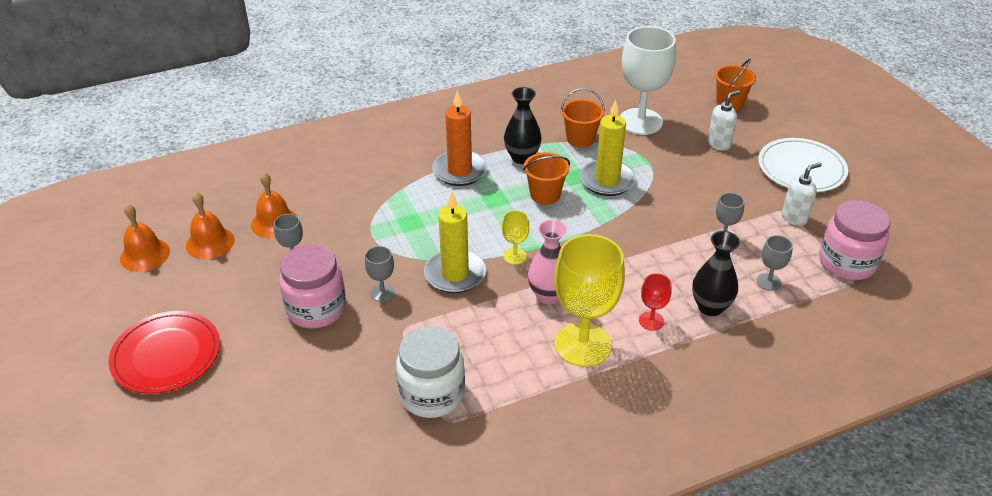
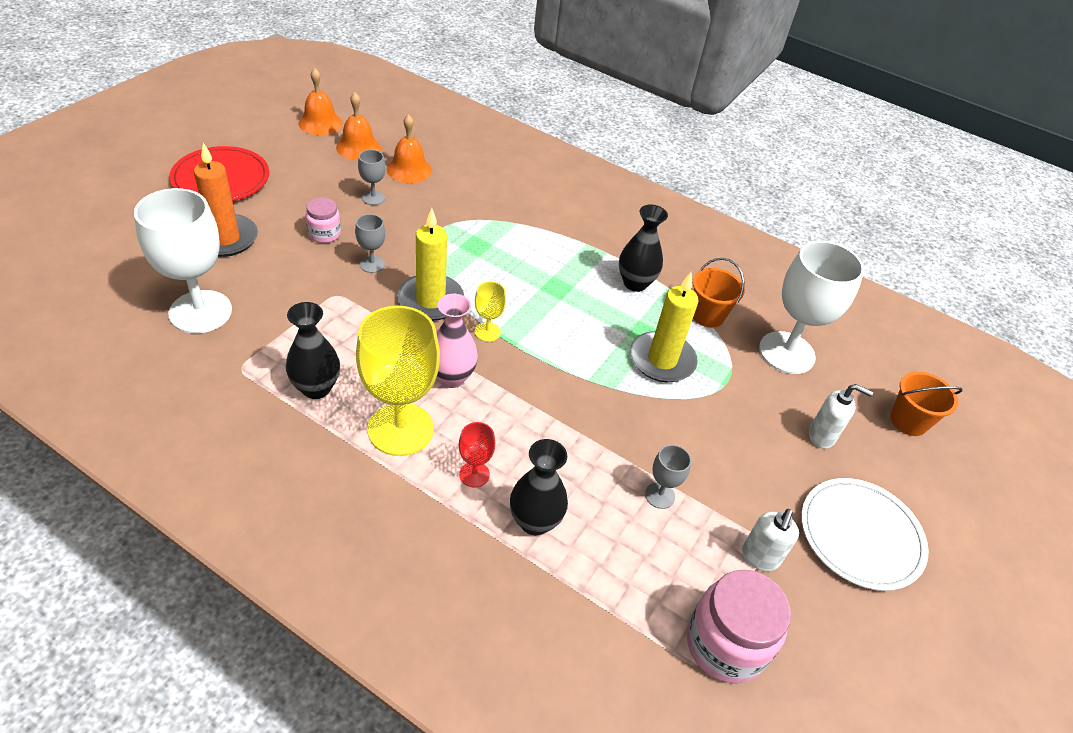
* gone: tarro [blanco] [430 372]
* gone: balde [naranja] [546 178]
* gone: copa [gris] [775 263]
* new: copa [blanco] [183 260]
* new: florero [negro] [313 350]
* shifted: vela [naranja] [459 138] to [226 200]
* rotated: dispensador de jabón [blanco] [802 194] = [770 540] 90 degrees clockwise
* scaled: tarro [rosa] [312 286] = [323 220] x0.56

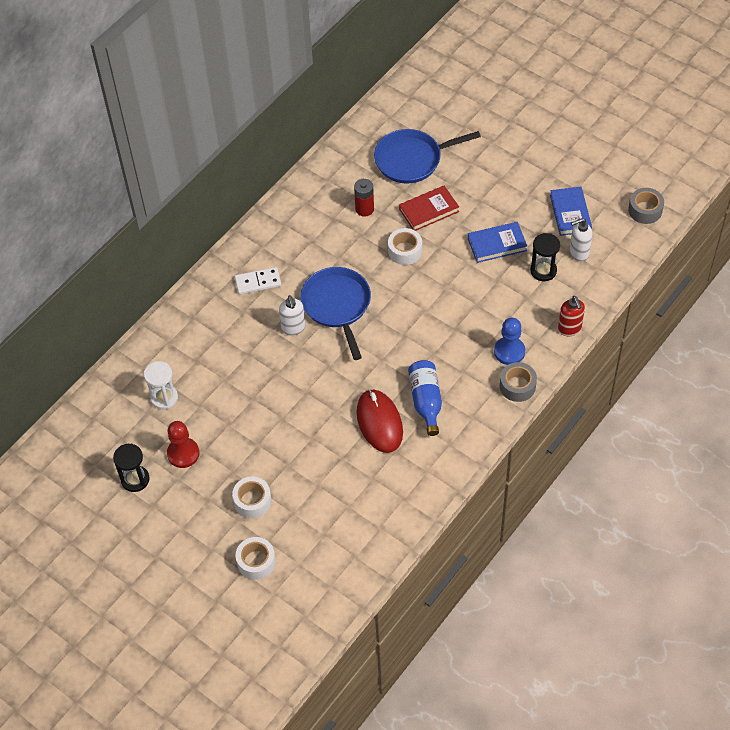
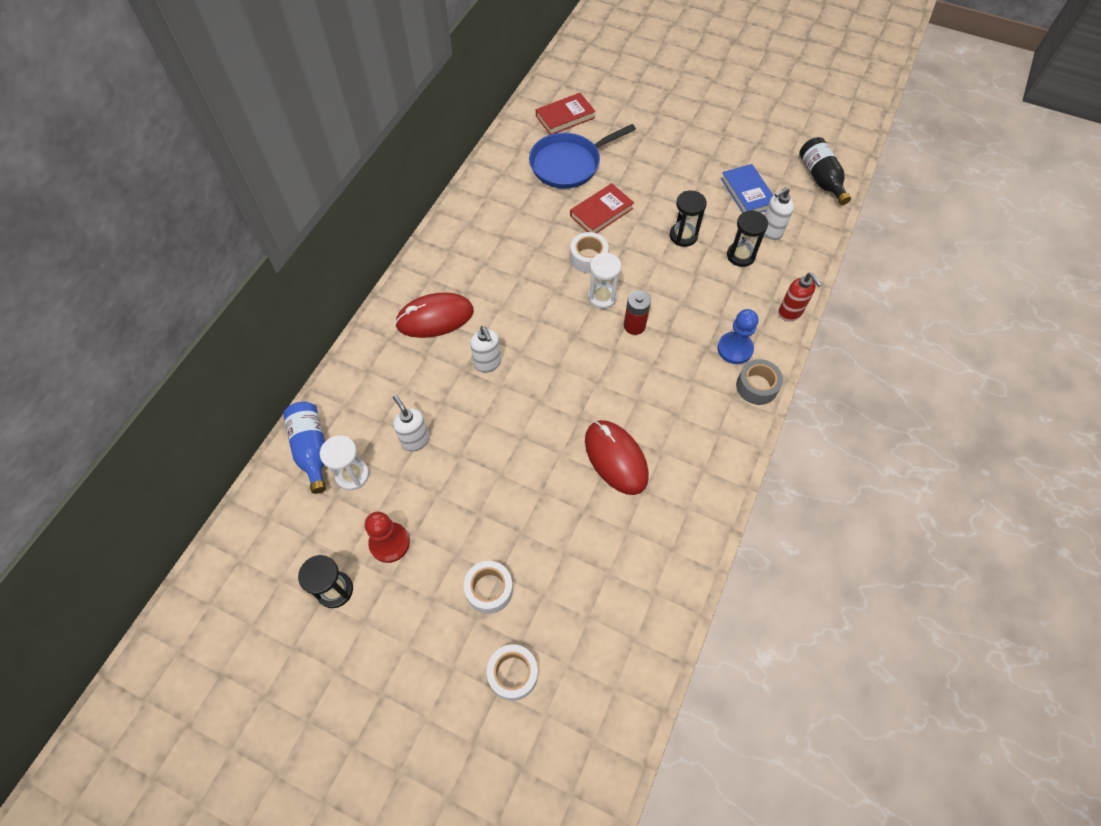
* gone: sartén [azul] [335 313]
* new: dispensador de jabón [blanco] [411 423]
* new: libro [rojo] [566 114]
* new: reloj de arena [blanco] [604 280]
* shifted: pila [rojo] [364 197] to [637 313]
* shifted: botella [azul] [425 398] to [304 448]
* swapped: ficha de dominó [blanco] [258 281] to ratón [rojo] [434 315]
* swapped: libro [azul] [497 242] to reloj de arena [negro] [688 218]
* swapped: cinta adhesiva [gris] [646 206] to botella [negro] [825 171]

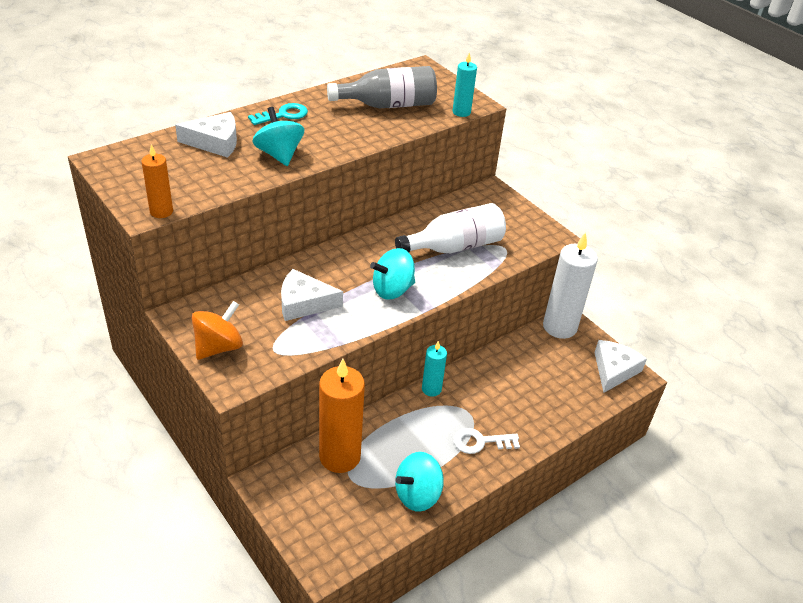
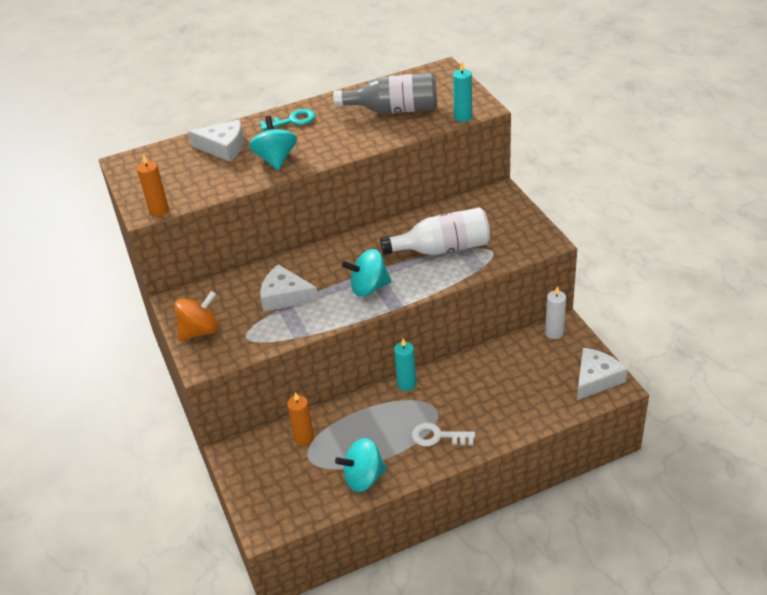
* scaled: vela [naranja] [342 416] = [300 419] x0.53
* scaled: vela [blanco] [570 285] = [555 312] x0.53

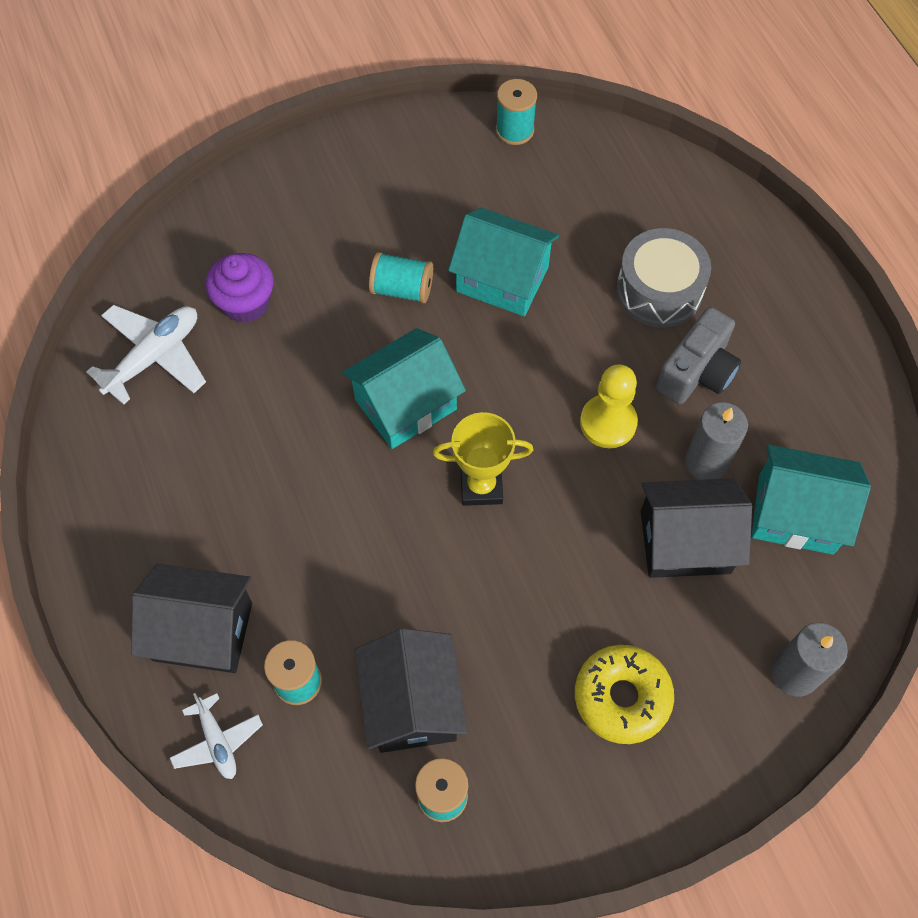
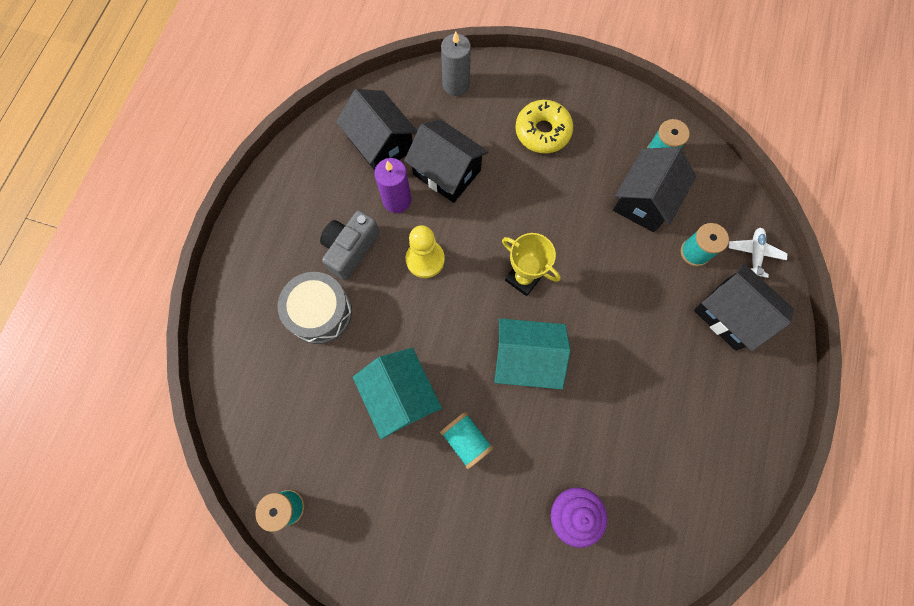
* gone: avión [blanco] [146 355]
* repainted: vela [gris] [716 441] to vela [morado] [392 185]
* repainted: casa [turquesa] [811 499] to casa [negro] [376 130]
* rotated: cámara [gris] [698 355] = [350 246] 45 degrees counterclockwise

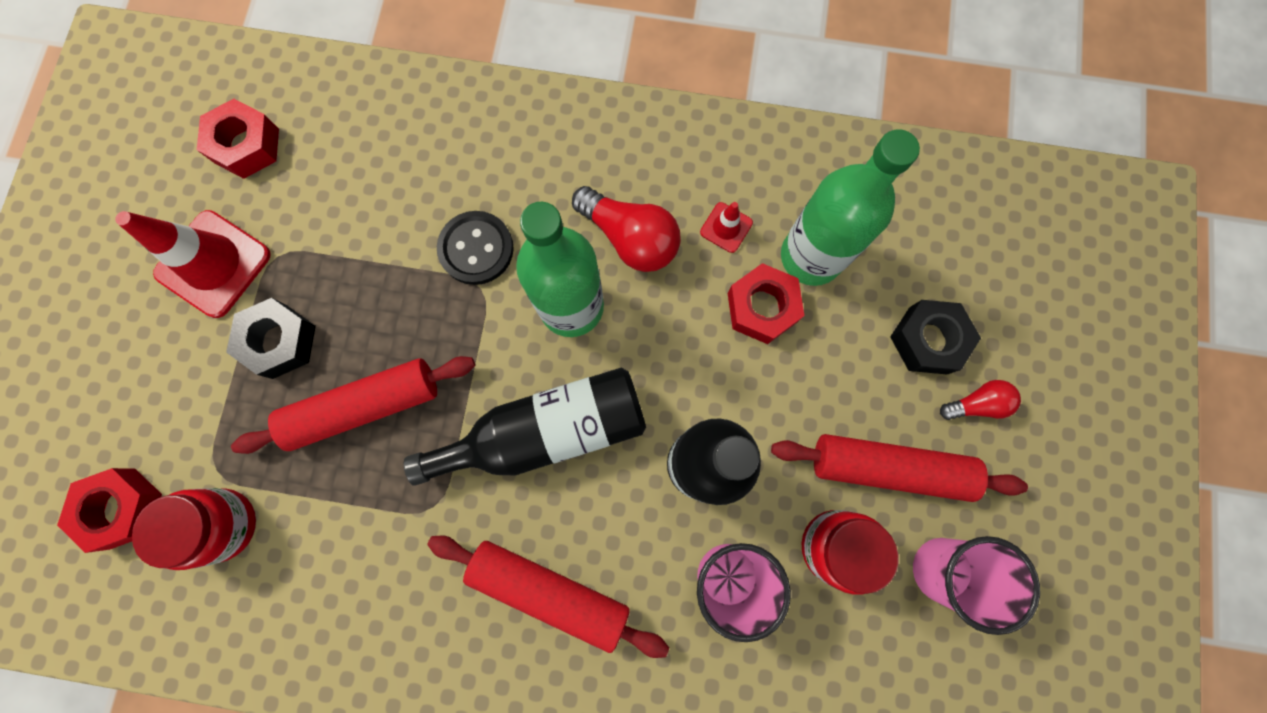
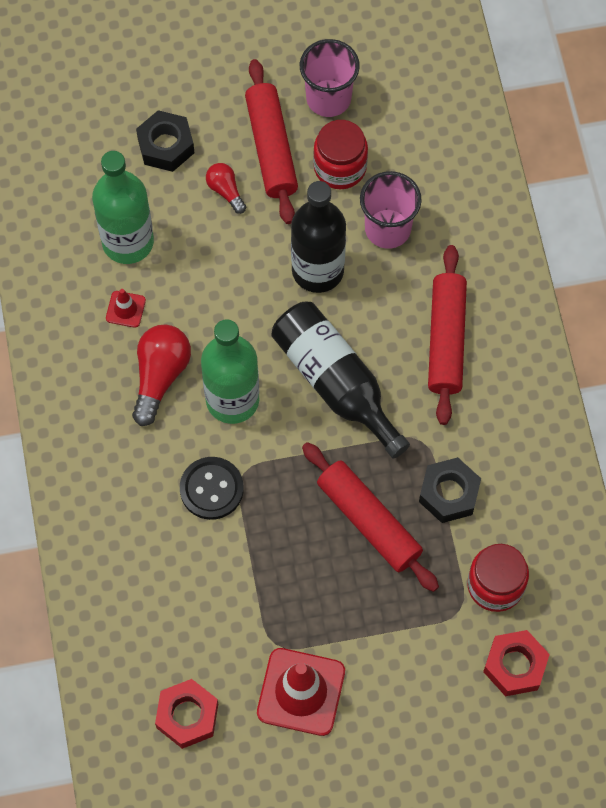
* gone: tuerca [rojo] [766 303]
* shifted: tuerca [negro] [271 338] to [450 490]
* shifted: bombilla [rojo] [980 400] to [226 188]

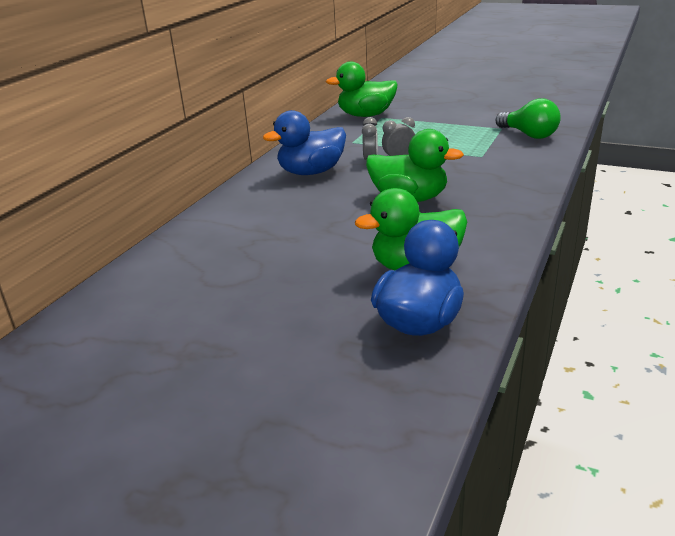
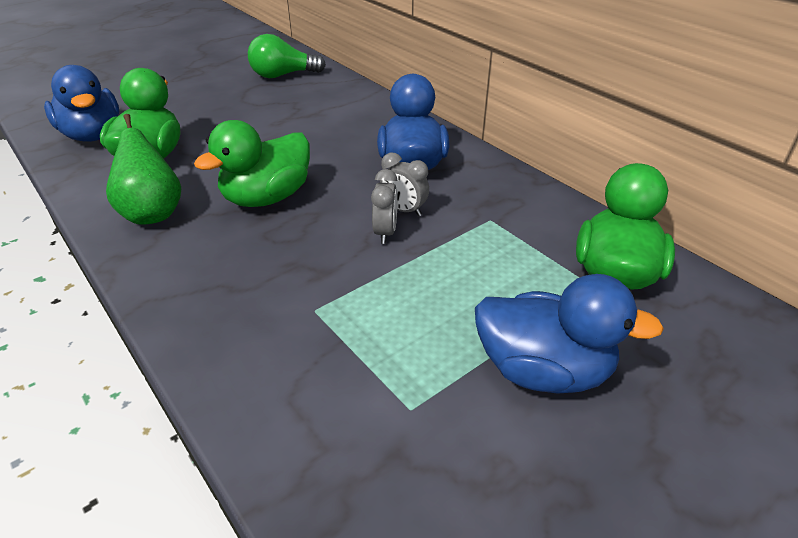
* new: pera [verde] [143 169]
* new: pato [azul] [569 334]
* shifted: bombilla [verde] [528 118] to [287 56]

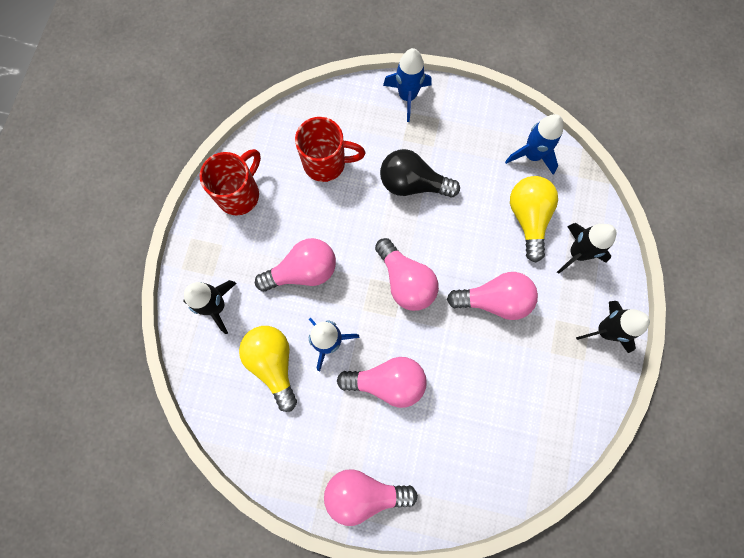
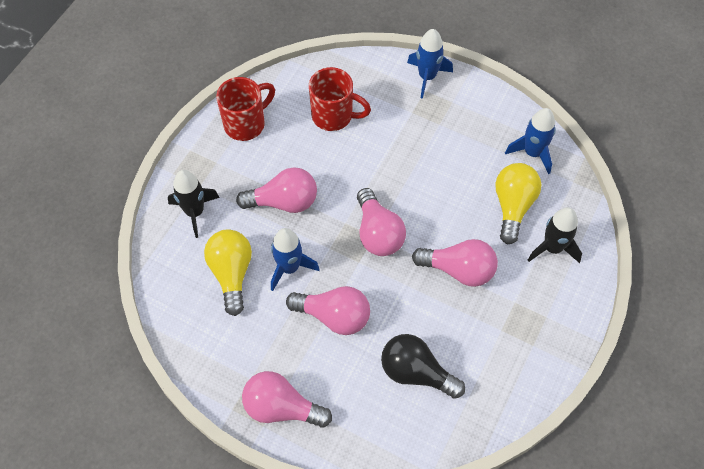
* gone: cohete [negro] [613 327]
* shifted: bombilla [negro] [420 173] to [423 366]

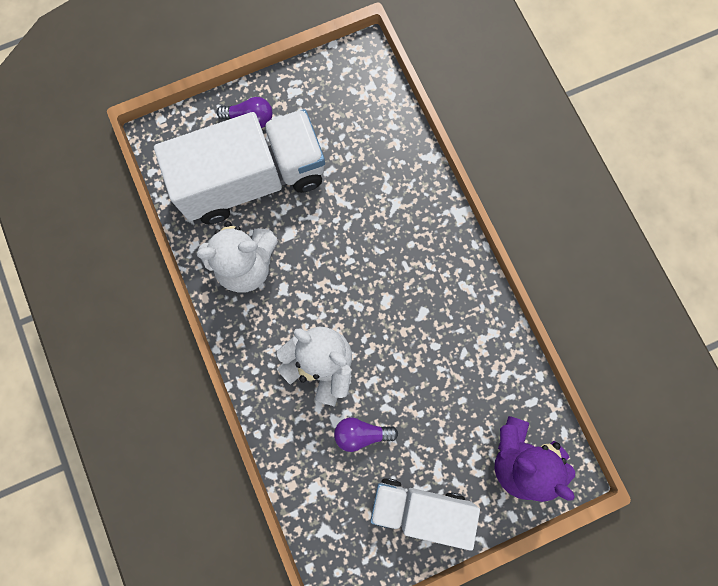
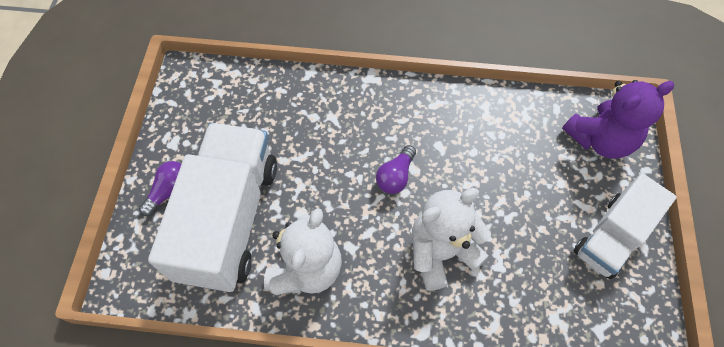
* shifted: bombilla [morado] [366 434] to [396 169]

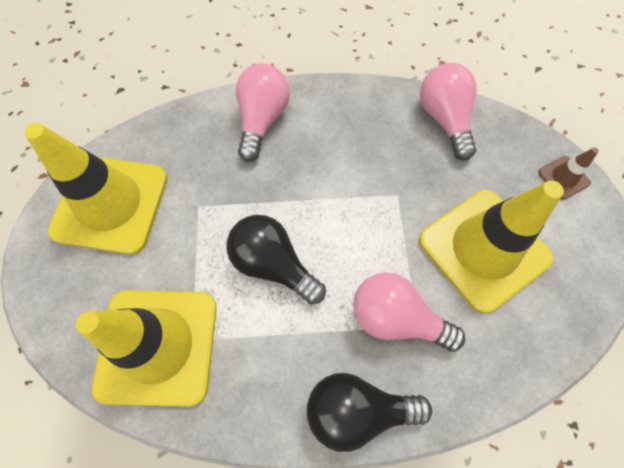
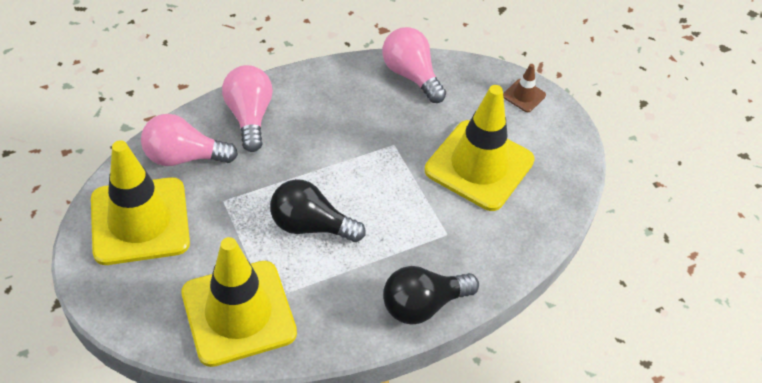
* shifted: bombilla [rosa] [409 312] to [189 140]

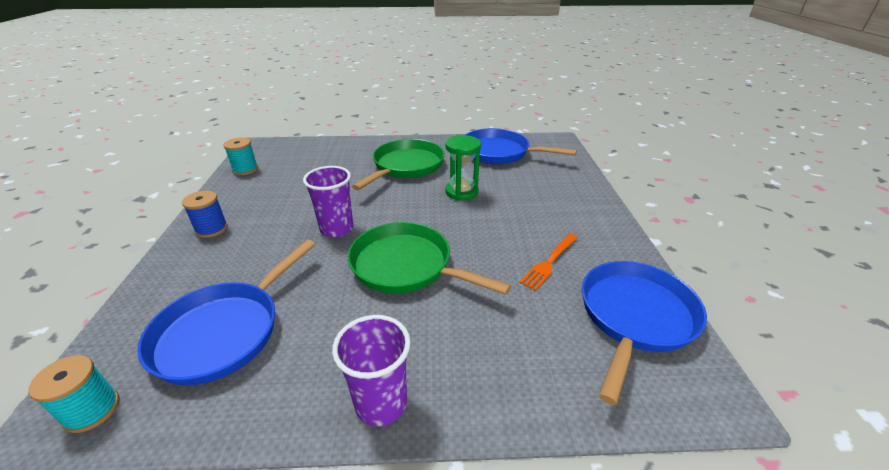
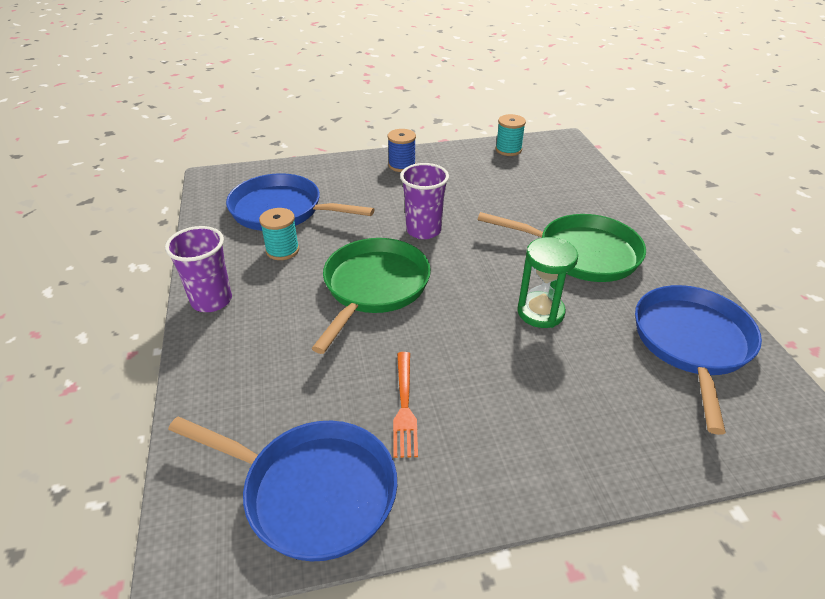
* shifted: carrete [turquesa] [74 394] to [279 234]
* rotated: tenedor [naranja] [549 262] = [405 405] 120 degrees counterclockwise

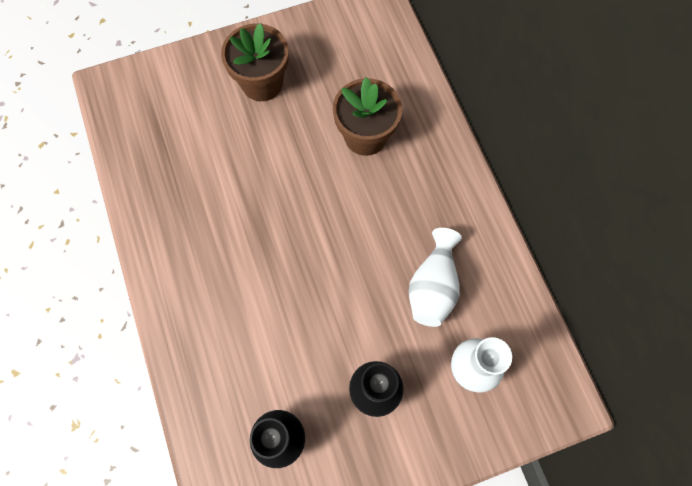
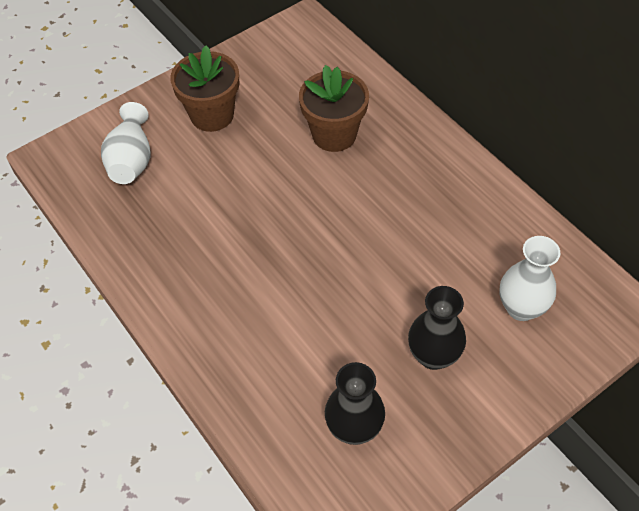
* shifted: florero [blanco] [435 277] to [126 143]

